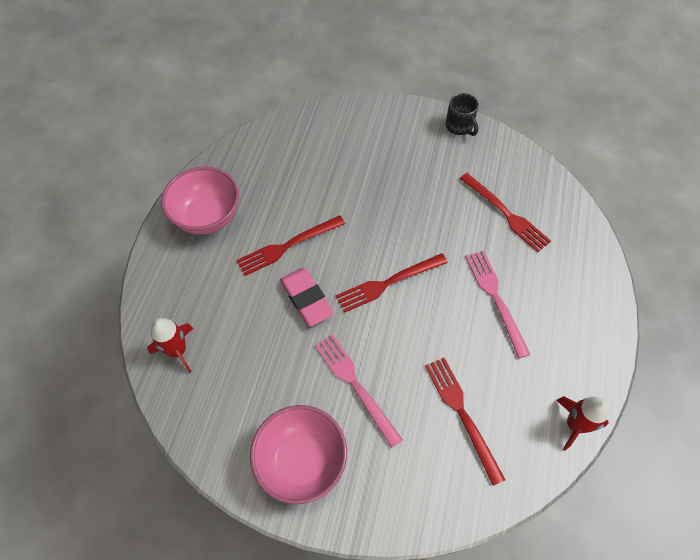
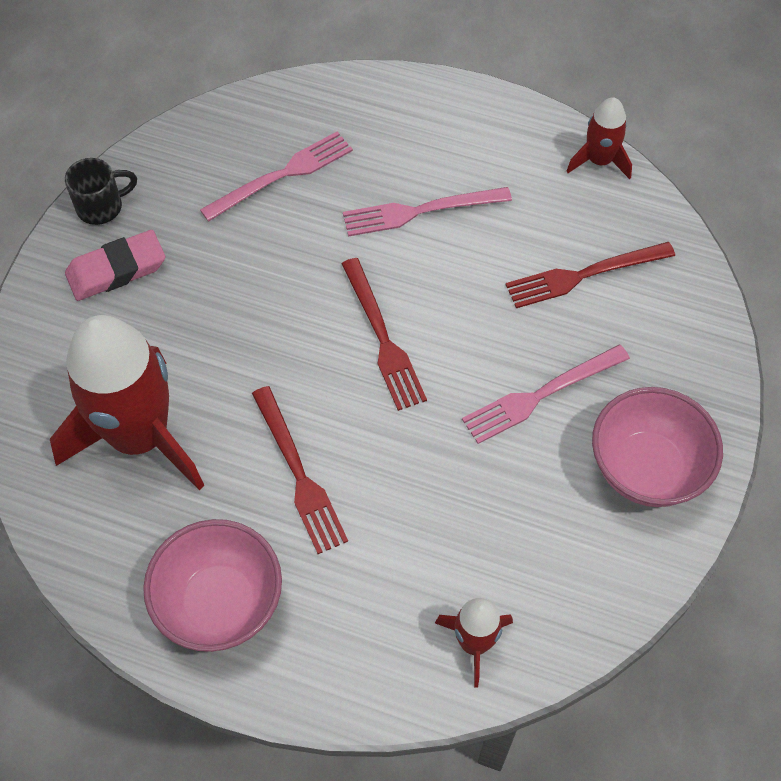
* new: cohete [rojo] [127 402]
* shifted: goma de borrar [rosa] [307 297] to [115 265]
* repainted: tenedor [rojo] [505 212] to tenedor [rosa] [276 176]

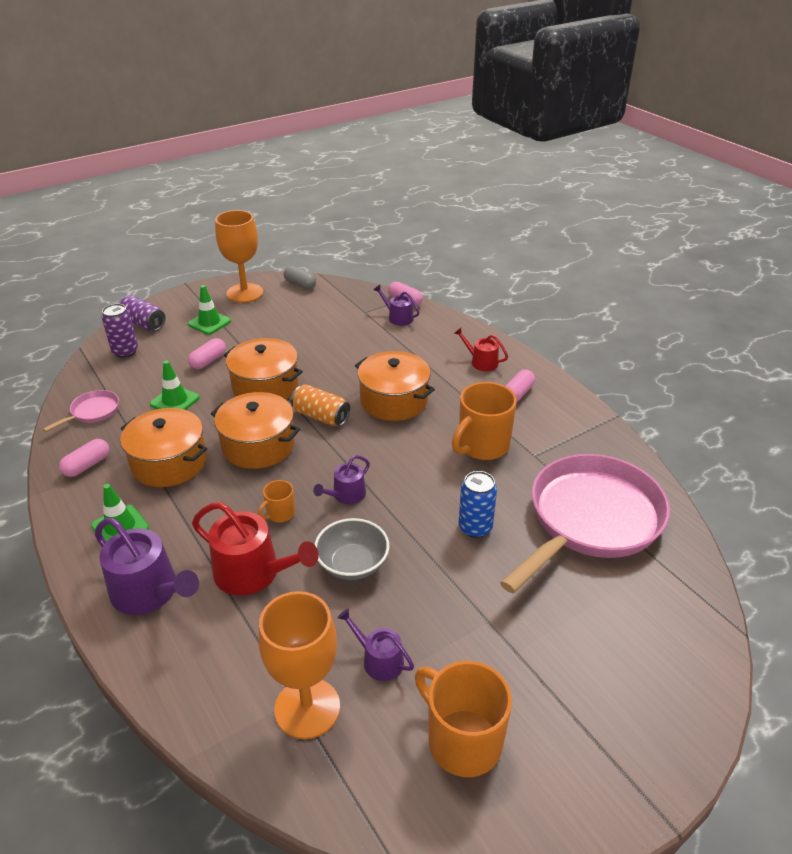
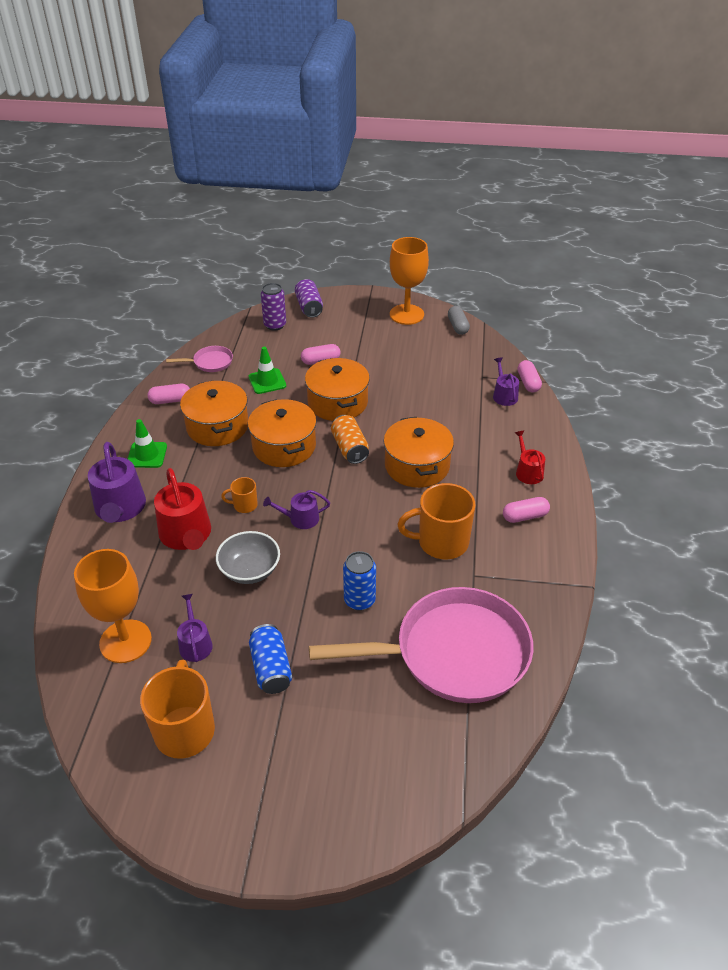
* gone: cono de tráfico [verde] [209 310]
* new: lata [azul] [270 659]

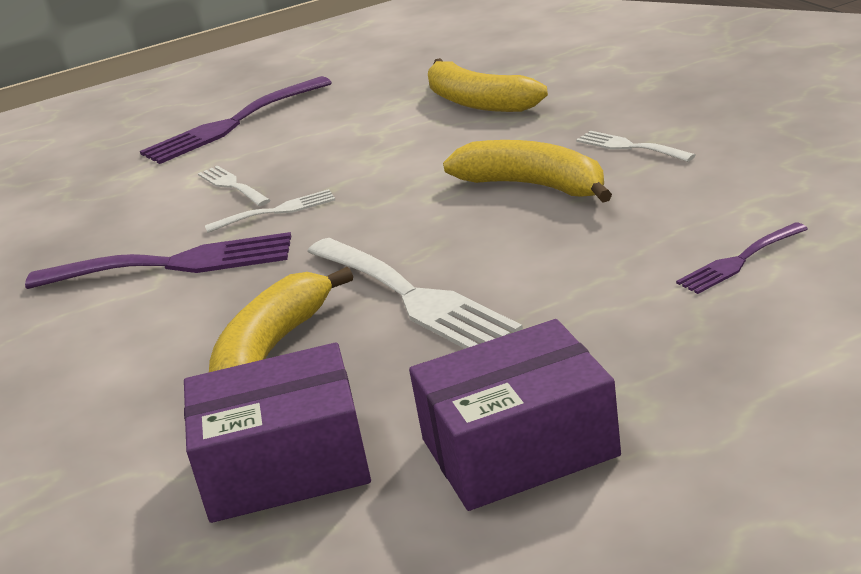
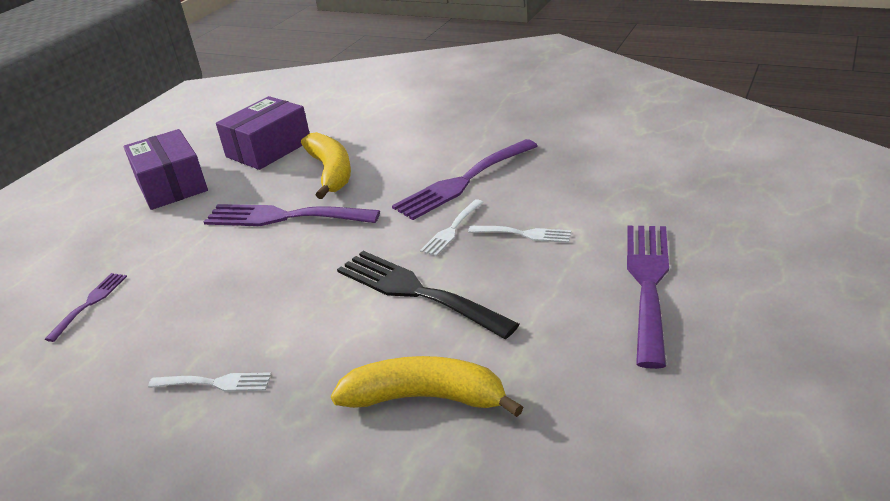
* gone: plátano [amarillo] [527 171]
* new: tenedor [negro] [428 295]
* repainted: tenedor [blanco] [415 293] to tenedor [morado] [292 215]
* rotated: caja [morado] [515 415] = [166 169] 60 degrees counterclockwise

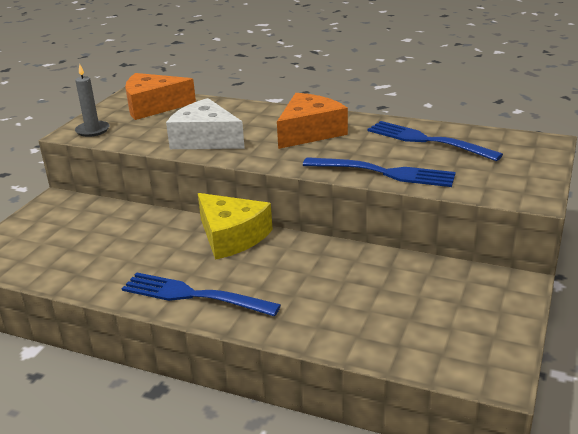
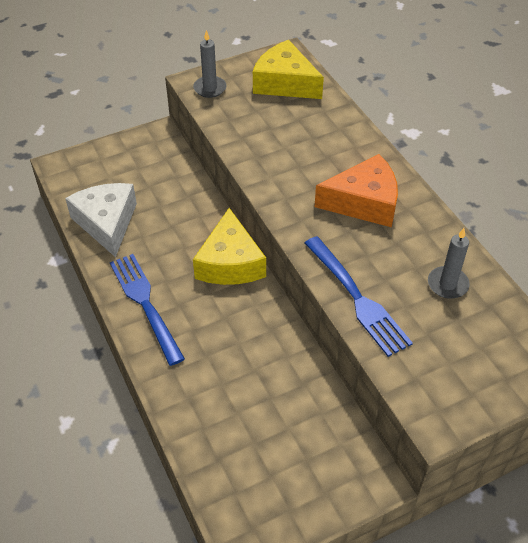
* shifted: queso [blanco] [205 123] to [101 220]
* swapped: tenedor [azul] [435 141] to vela [gris] [449 263]
* repainted: queso [naranja] [160 96] to queso [amarillo] [288 69]

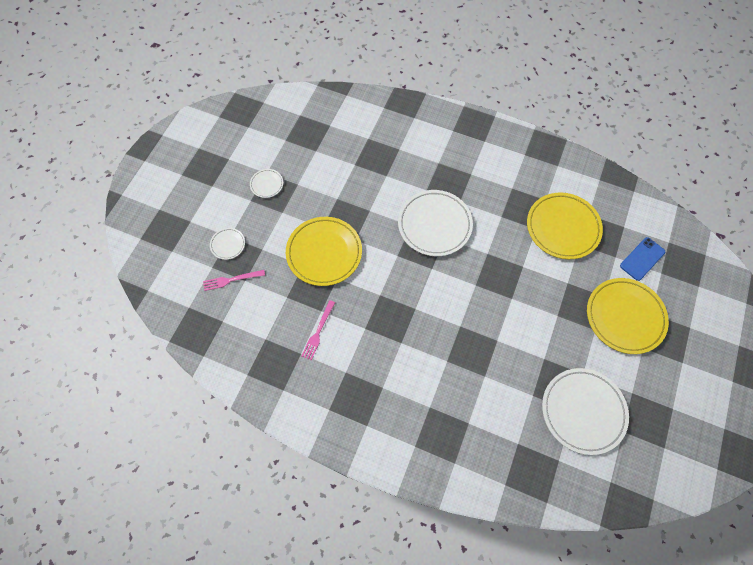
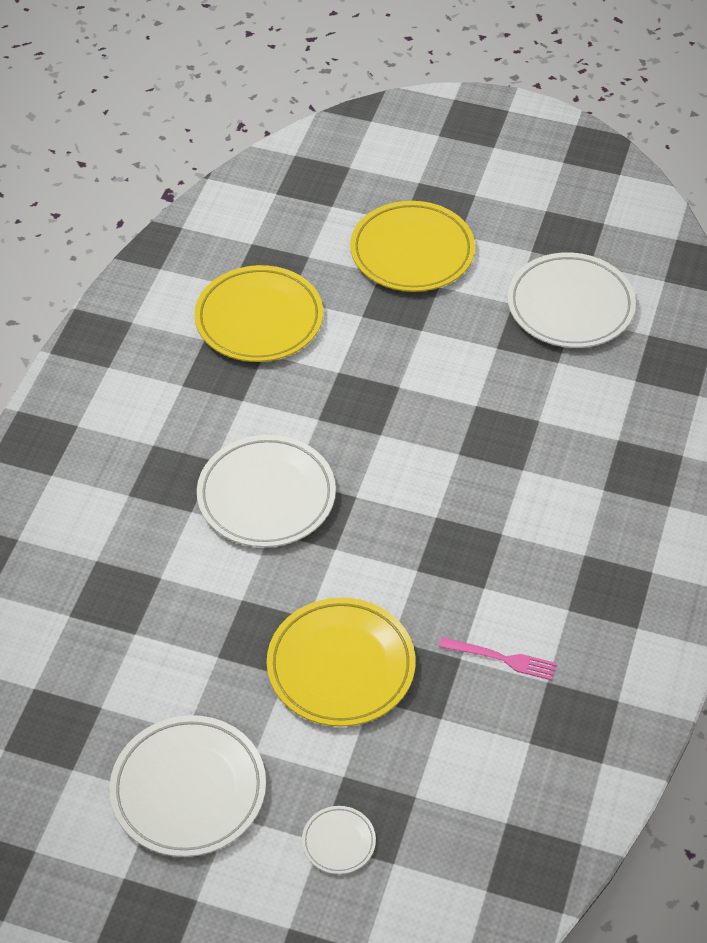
* gone: tenedor [rosa] [234 280]
* gone: móvil [azul] [642 259]
* scaled: plato [blanco] [266 183] = [188 786] x2.15

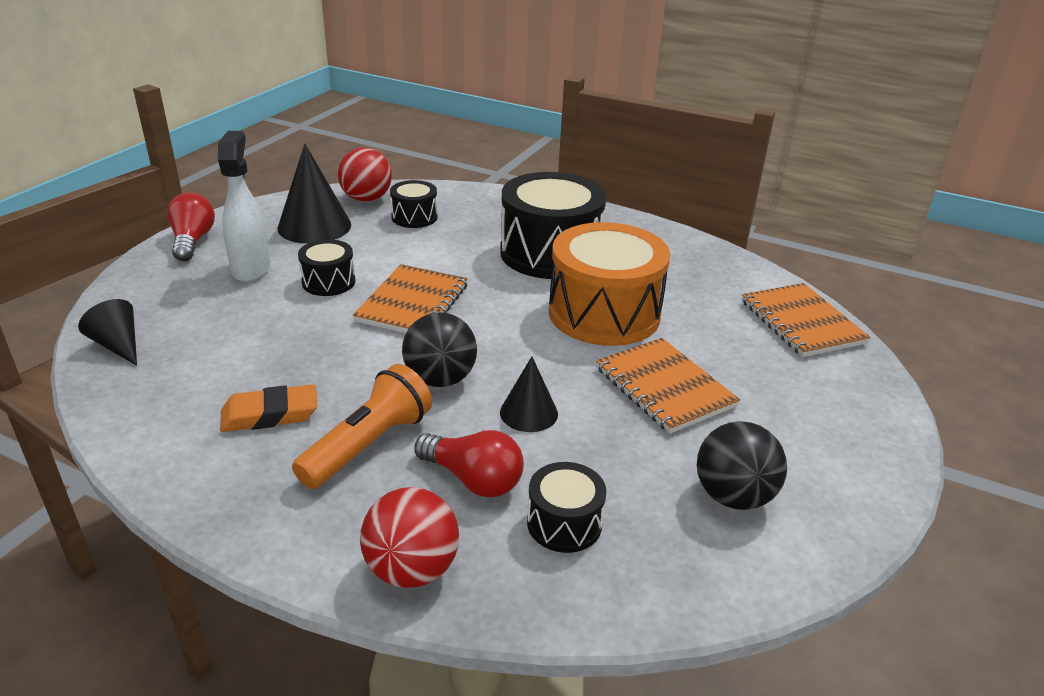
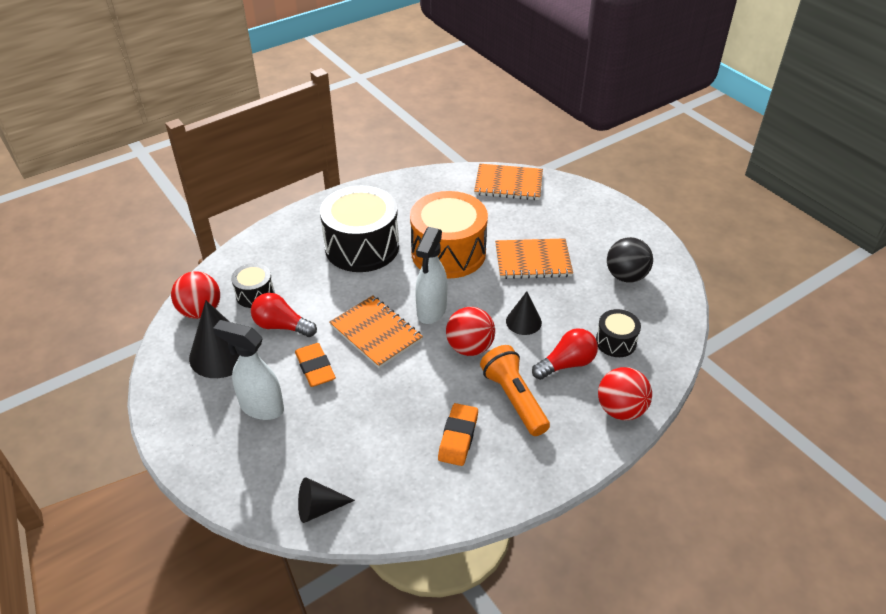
* new: pulverizador [blanco] [431 275]
* shifted: bombilla [rojo] [191 226] to [284 315]
* swapped: tambor [negro] [326 267] to goma de borrar [naranja] [315 365]
* repainted: pelota [negro] [439 349] to pelota [rojo] [470 331]

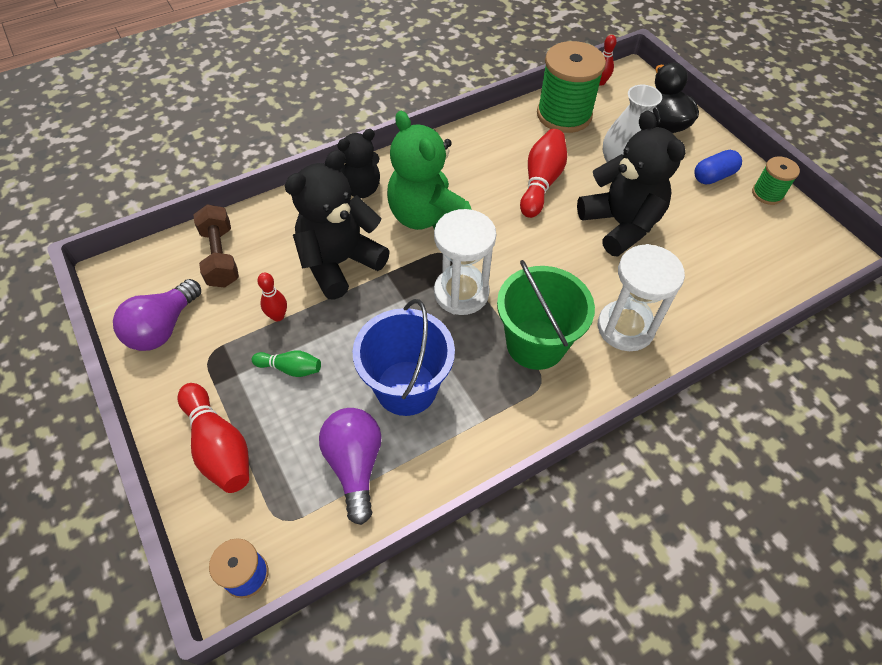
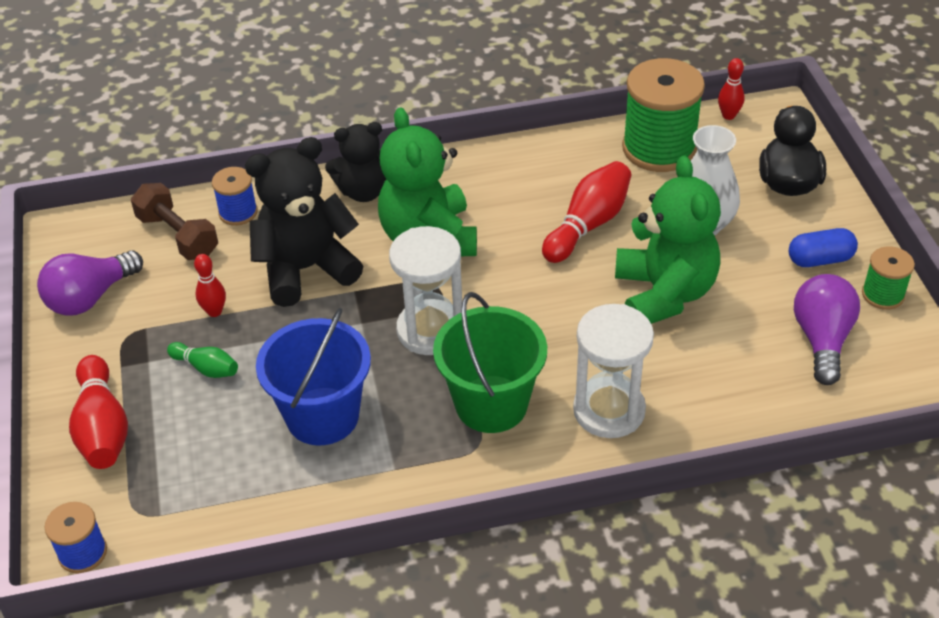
* new: carrete [azul] [235 196]
* shifted: bombilla [morado] [350 466] to [827 329]
* repainted: osito [negro] [631 183] to osito [verde] [668 239]
* rotated: mancuerna [marrón] [216 246] = [174 221] 45 degrees counterclockwise

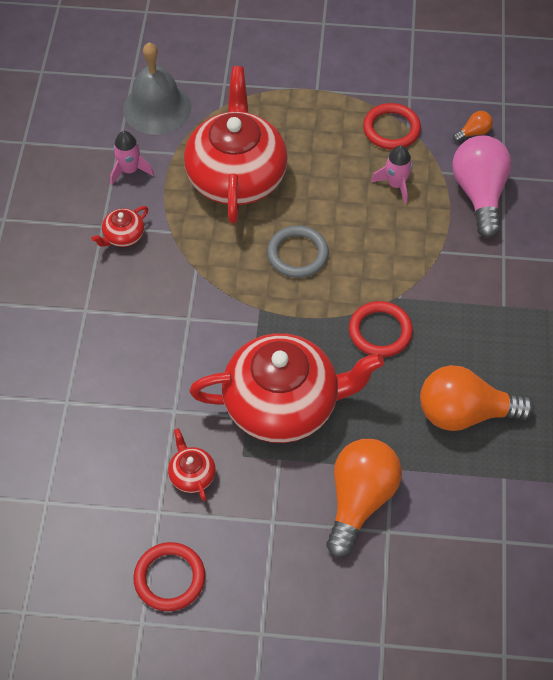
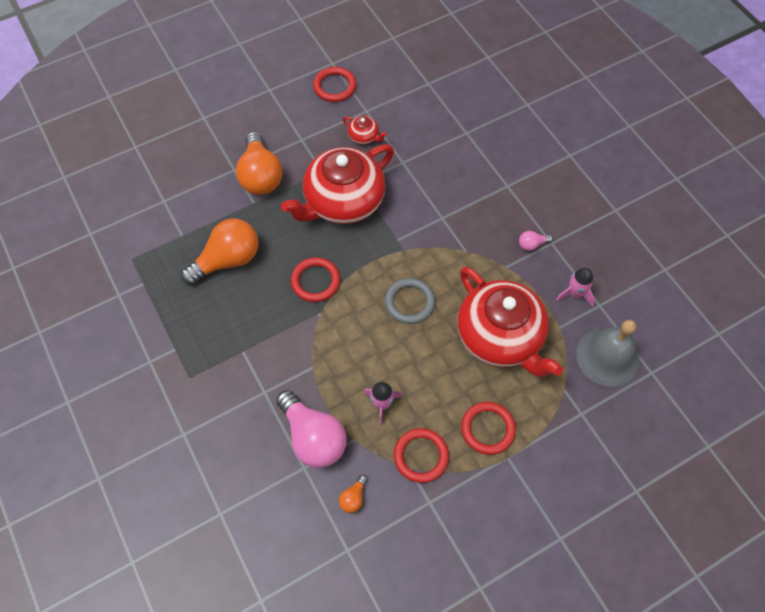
* new: anillo [rojo] [488 428]
* swapped: tetera [rojo] [119 226] to bombilla [rosa] [536 241]

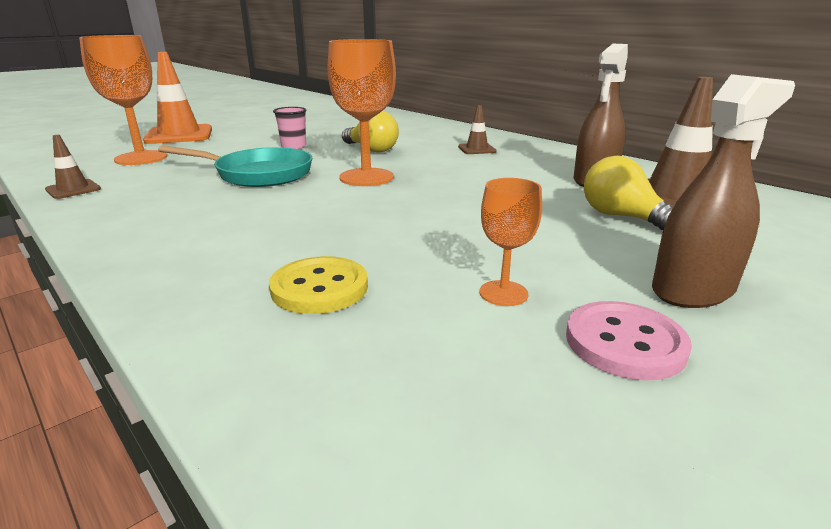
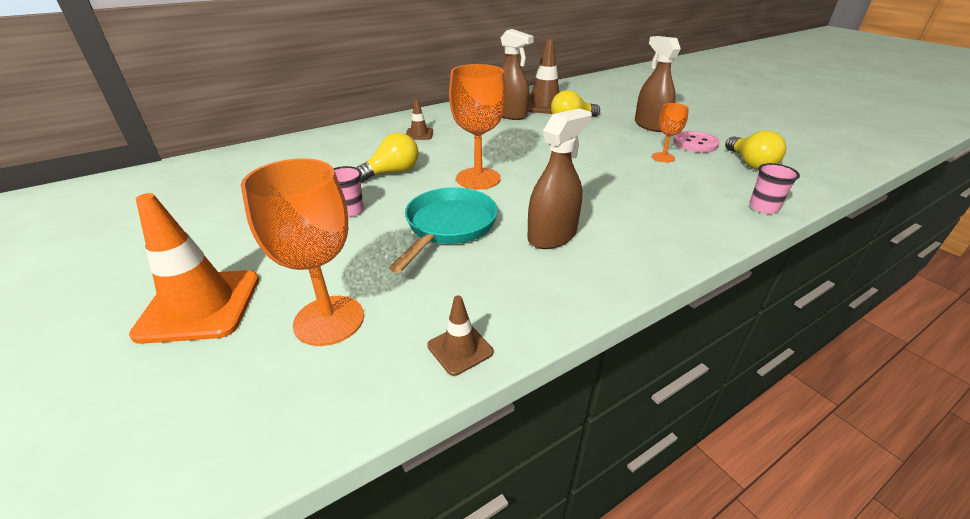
* gone: botón [amarillo] [318 285]
* new: pulverizador [marrón] [559 178]
* new: bombilla [amarillo] [755 150]
* new: vaso [rosa] [774 188]

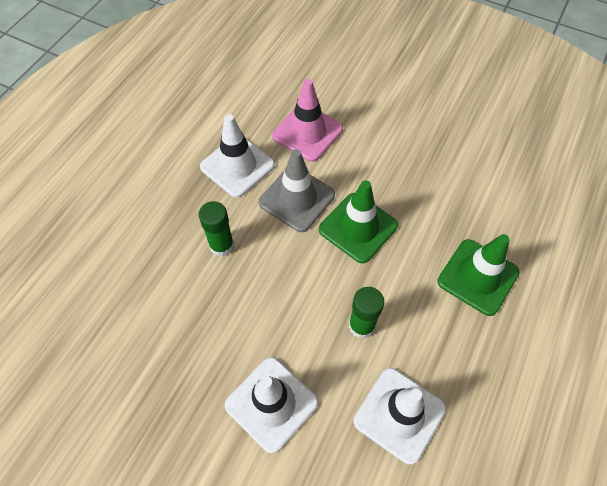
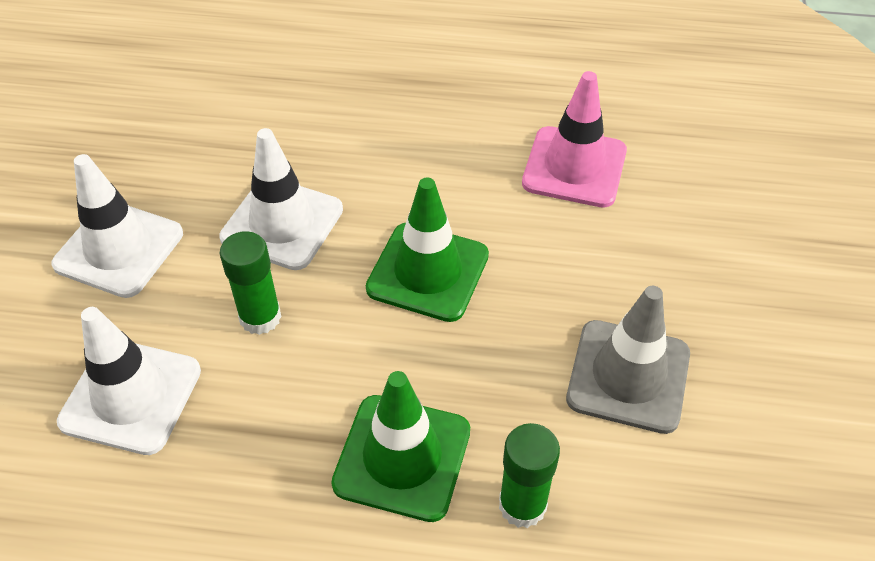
* shifted: barra de pegamento [verde] [216 229] to [529 475]
* shifted: cono de tráfico [blanco] [237 156] to [281 199]
* shifted: cono de tráfico [gris] [297 190] to [628 360]

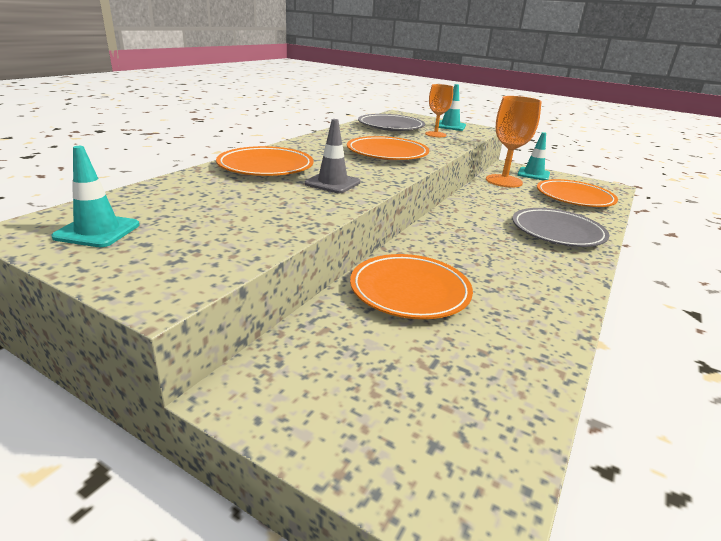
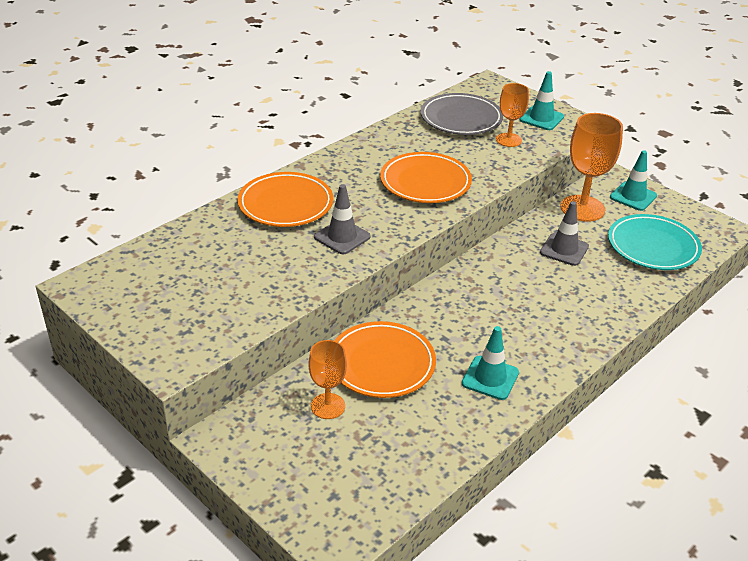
* gone: plato [gris] [561 227]
* new: copa [naranja] [327 379]
* new: cono de tráfico [gris] [564 233]
* shifted: cono de tráfico [turquesa] [95 196] to [490 363]
* repainted: plato [naranja] [577 193] to plato [turquesa] [655 242]

